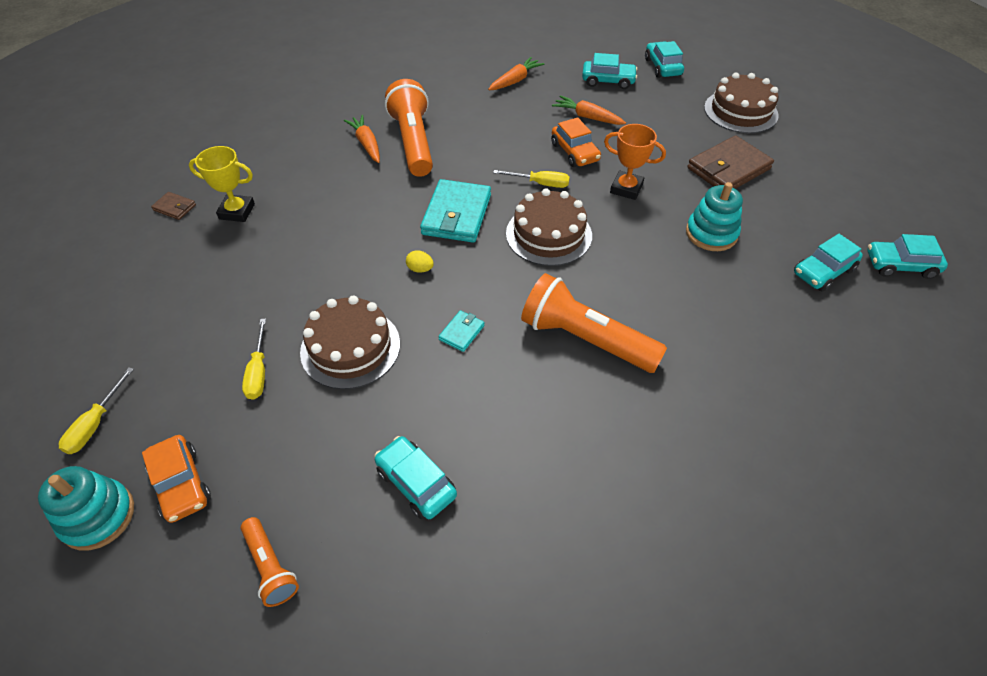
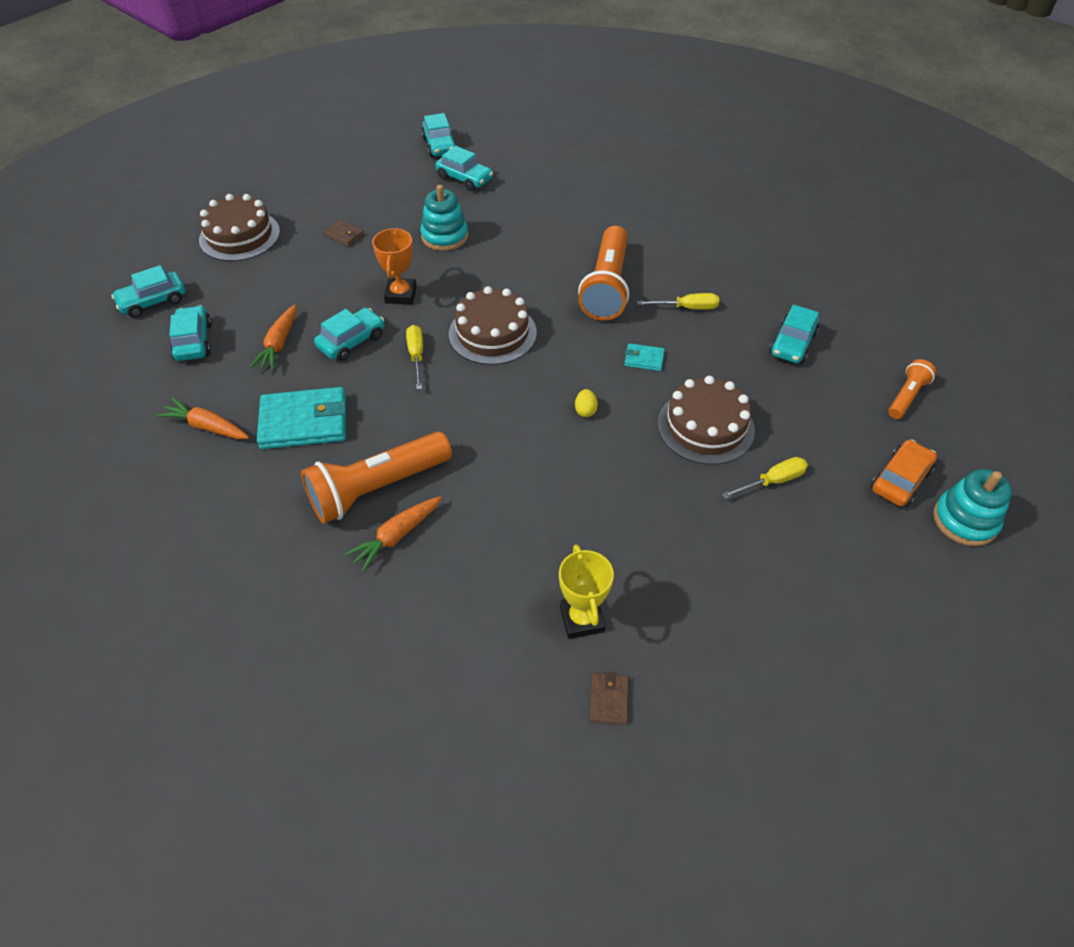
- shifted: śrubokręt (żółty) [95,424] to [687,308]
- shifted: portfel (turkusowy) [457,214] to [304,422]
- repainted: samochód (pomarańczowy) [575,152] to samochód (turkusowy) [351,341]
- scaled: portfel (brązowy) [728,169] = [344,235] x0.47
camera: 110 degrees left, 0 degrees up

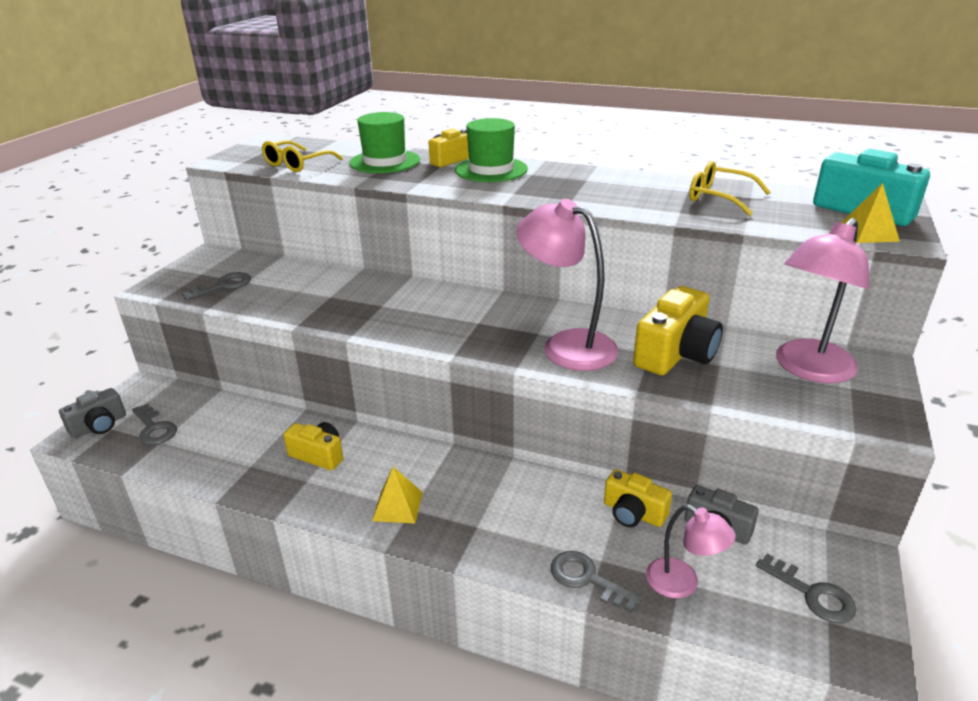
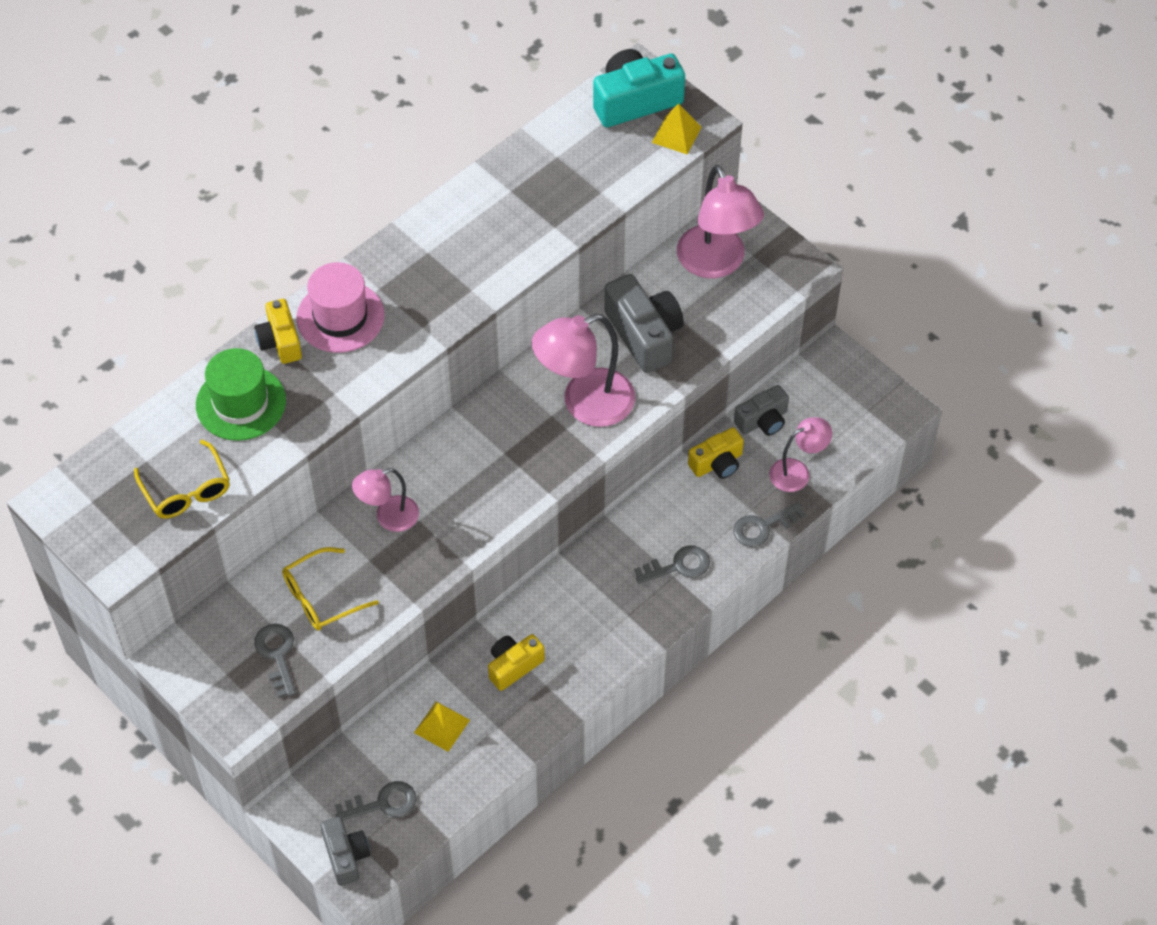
- new: lampka (różowy) [388,517]
- shifted: piramida (żółty) [398,506] to [442,726]
- shifted: okulary (żółty) [719,198] to [321,597]
- shifted: klucz (szary) [812,594] to [679,566]
- repainted: kapelusz (zielony) [491,170] to kapelusz (różowy) [340,317]
- repainted: aparat fotograficzny (żółty) [676,354] to aparat fotograficzny (szary) [644,334]
camera: 65 degrees left, 25 degrees up

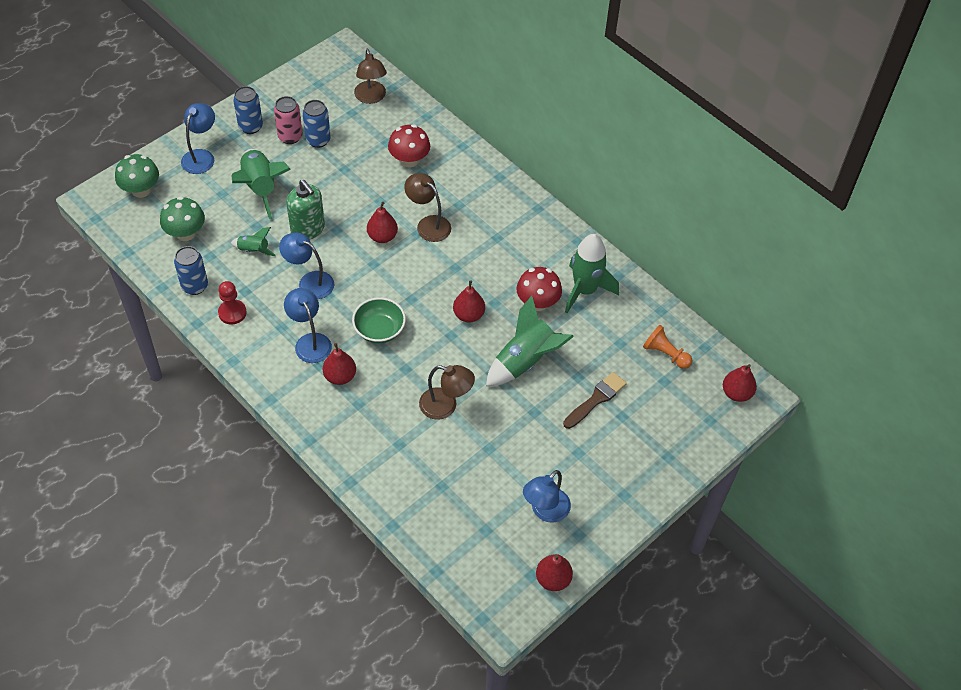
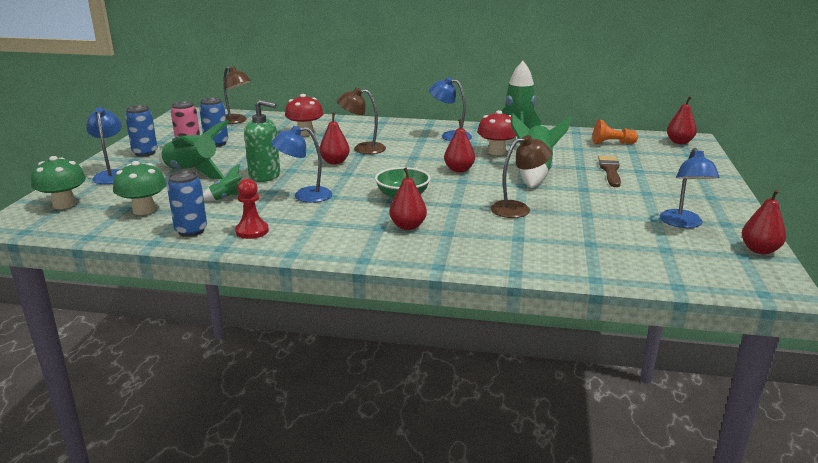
- shifted: lampka (niebieski) [310,342] to [450,136]
camera: 35 degrees left, 30 degrees down

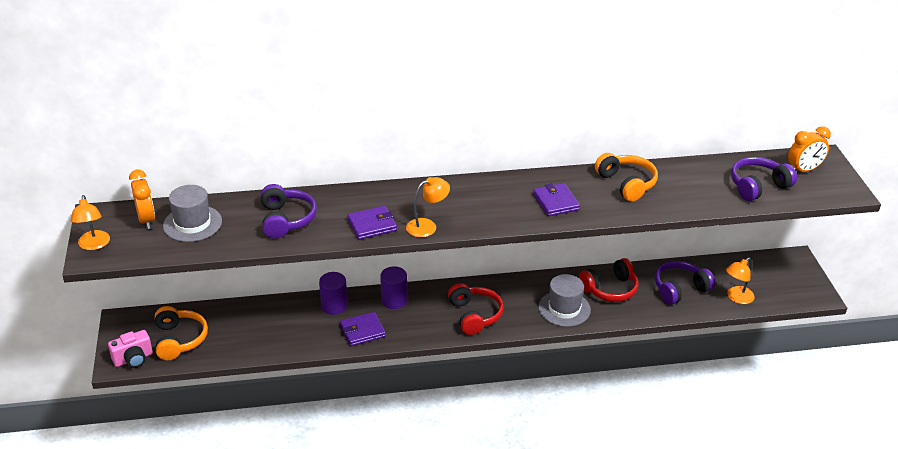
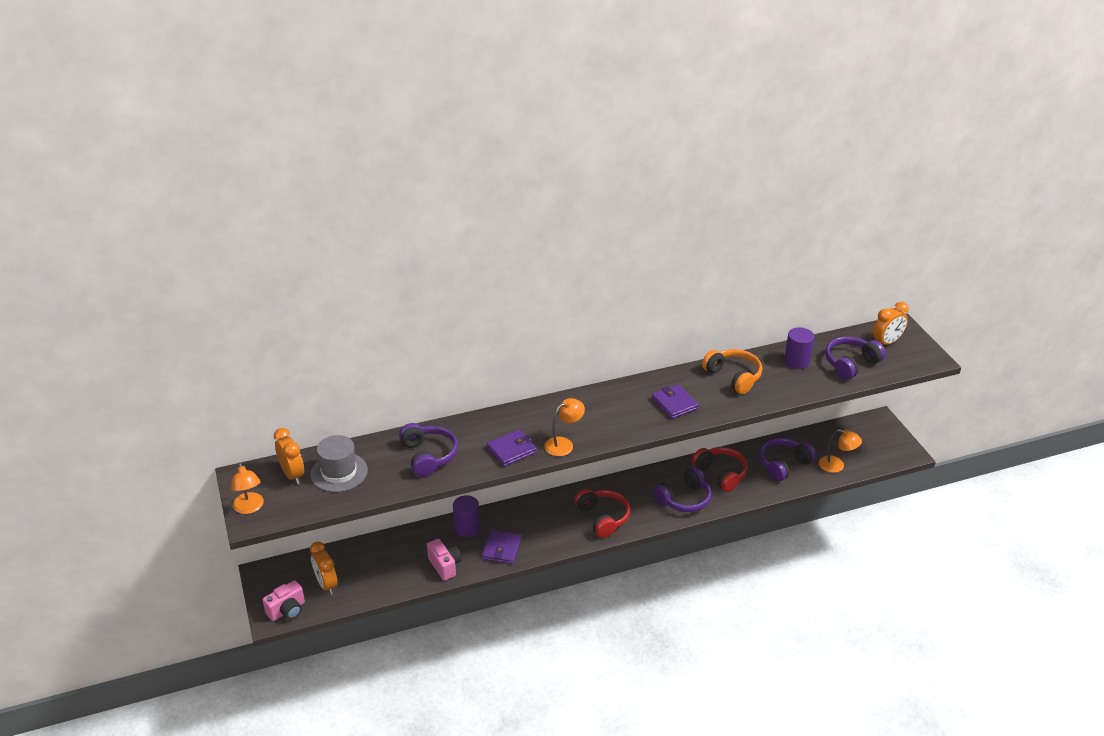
- new: aparat fotograficzny (różowy) [445,566]
- shifted: walec (fioletowy) [394,300] to [797,361]
- swapped: słuchawki (pomarańczowy) [179,340] to budzik (pomarańczowy) [326,584]
- swapped: kapelusz (szary) [564,308] to słuchawki (fioletowy) [684,499]
- rotated: portfel (fioletowy) [362,331] = [501,549] 45 degrees counterclockwise
- rotated: słuchawki (czerwony) [610,289] = [721,474] 90 degrees counterclockwise
- rotated: lampka (pomarańczowy) [736,298] = [836,466] 105 degrees counterclockwise
camera: 10 degrees left, 0 degrees up

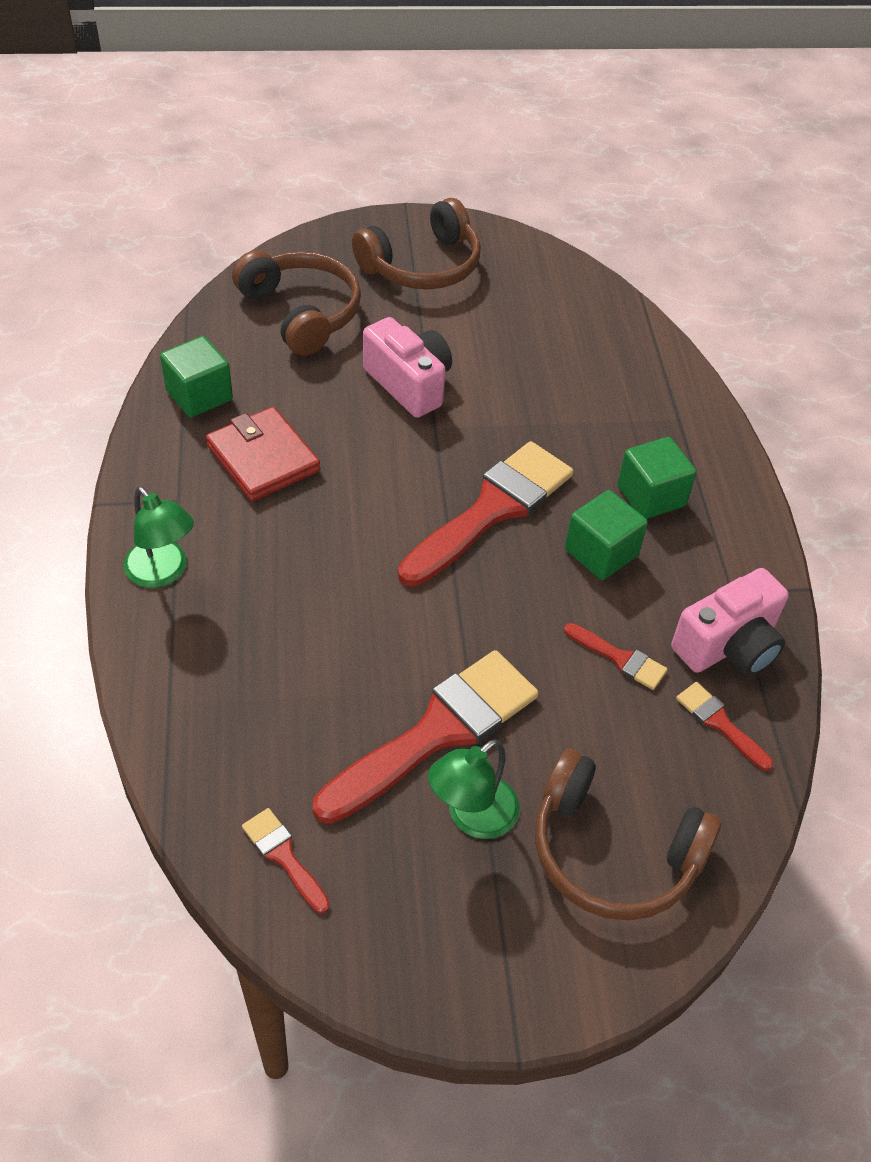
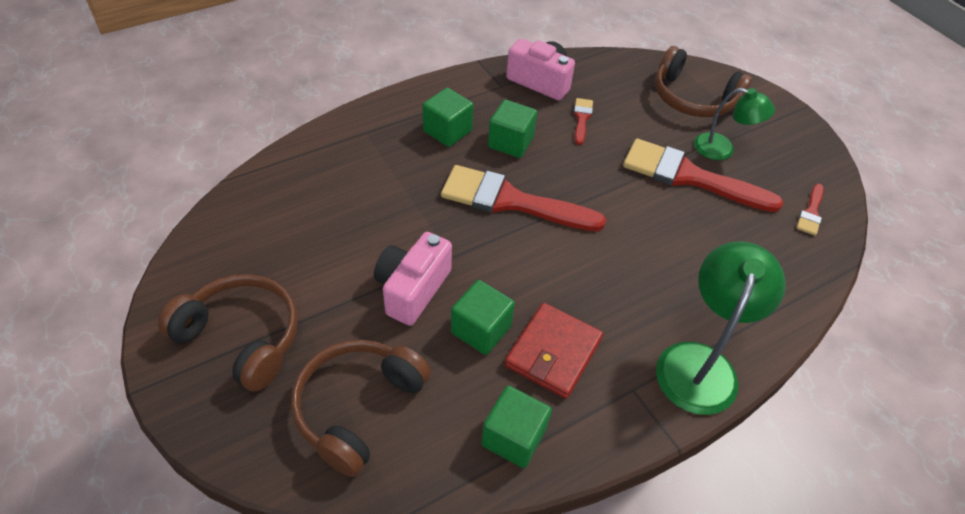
- gone: pędzel (czerwony) [719,723]
- new: sześcian (zielony) [481,329]
- rotated: słuchawki (brązowy) [613,851] = [693,98] 120 degrees clockwise
- scaled: lampka (zielony) [163,573] = [700,363] x1.59
camera: 115 degrees left, 0 degrees up

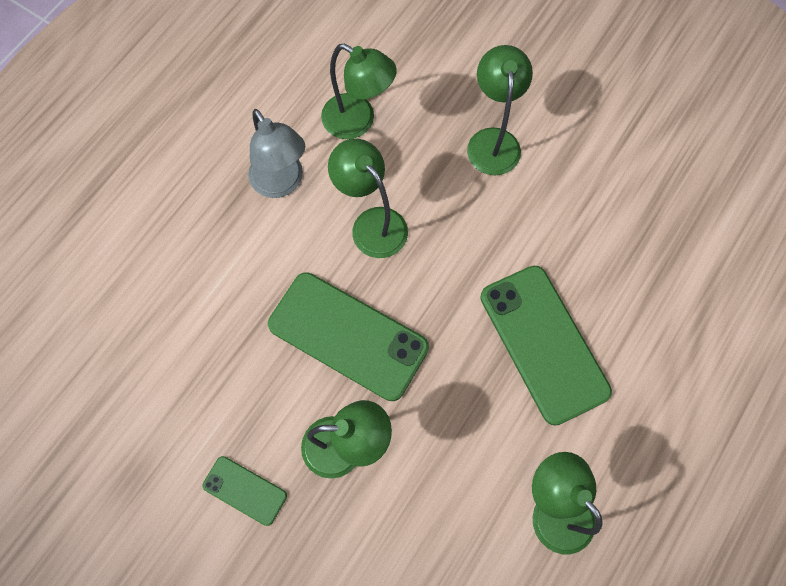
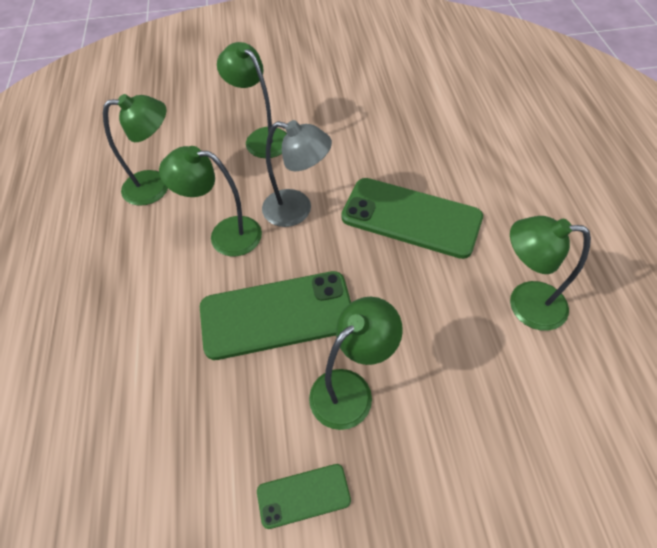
- shifted: lampka (szary) [282,183] to [297,210]
camera: 40 degrees left, 15 degrees down

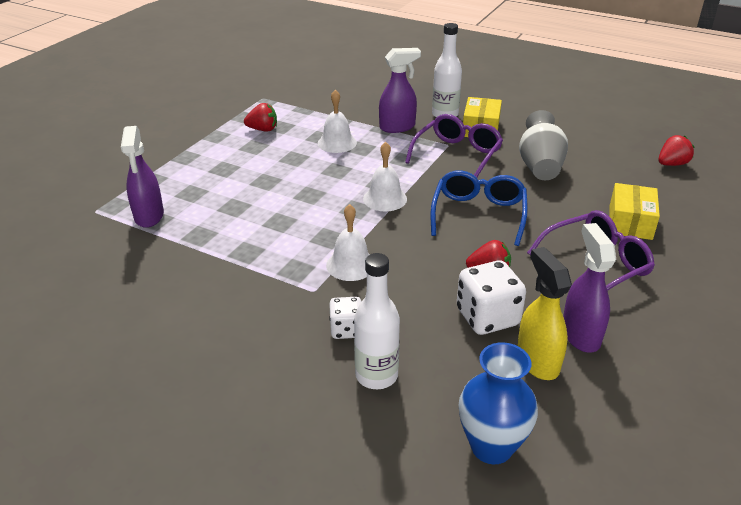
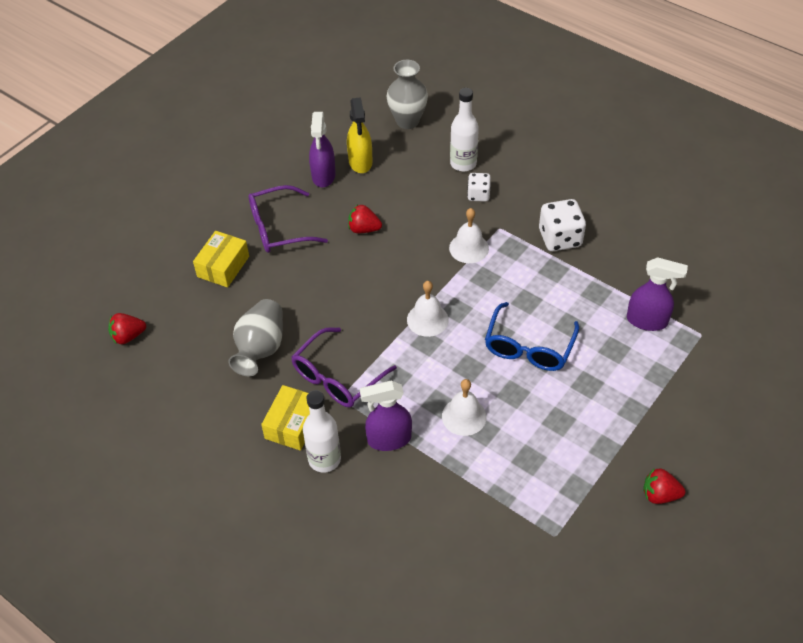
- shifted: truskawka (czerwony) [263,129] to [659,495]
- shifted: okulary (niebieski) [478,214] to [529,347]
- shifted: kostka do gry (biały) [487,317] to [560,238]
- repainted: wazon (niebieski) [491,447] to wazon (szary) [407,121]
- rotated: spryskiwacz (fioletowy) [149,216] = [647,321] 105 degrees clockwise
camera: 170 degrees left, 15 degrees up

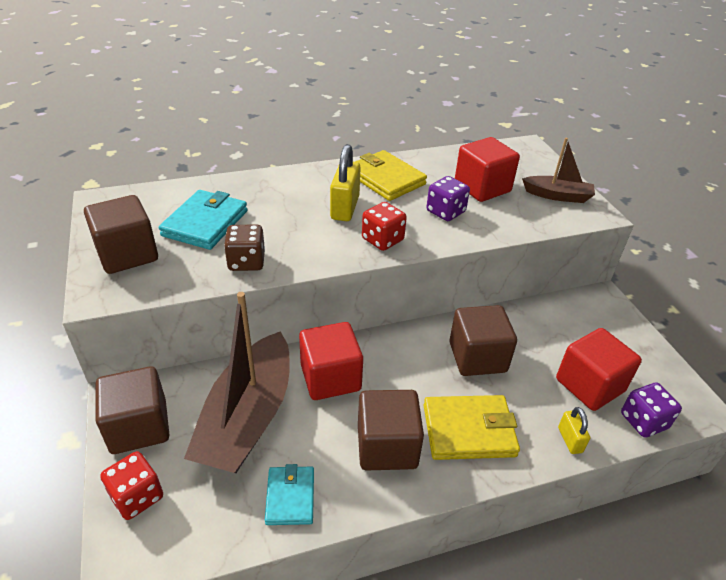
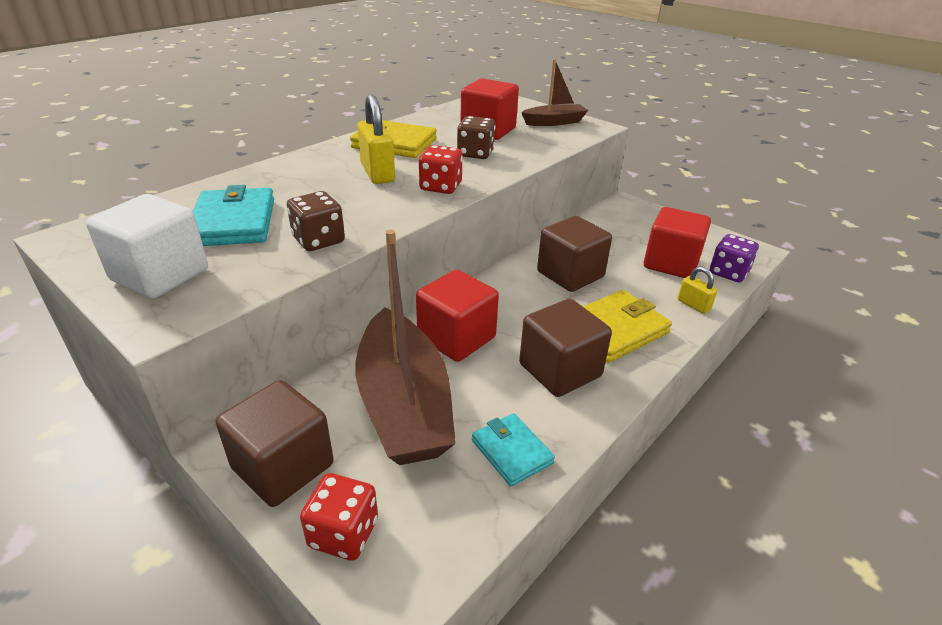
- repainted: sześcian (brązowy) [127,254] to sześcian (biały) [160,275]
- repainted: kostka do gry (fioletowy) [445,212] to kostka do gry (brązowy) [475,153]
camera: 30 degrees left, 5 degrees down

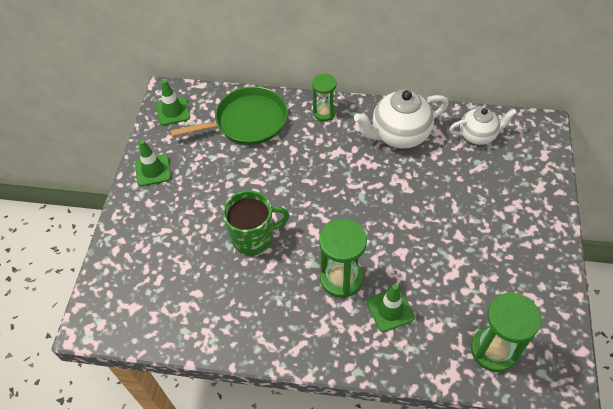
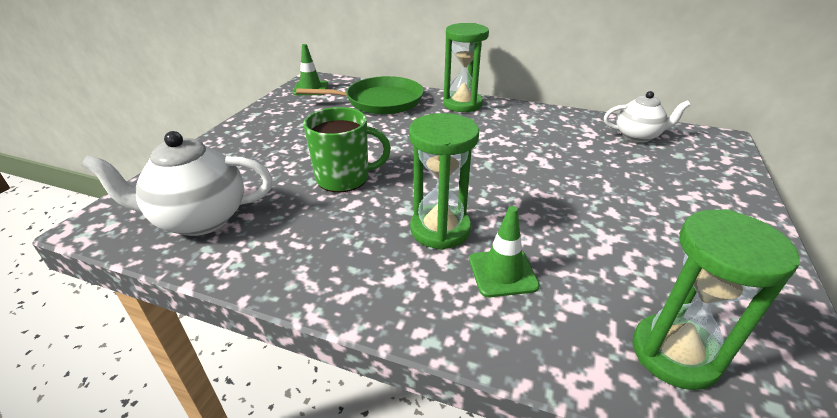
- gone: pachołek (zielony) [153,170]
- shifted: imbryk (biały) [399,135] to [199,219]
- scaled: klepsydra (zielony) [324,112] = [462,104] x1.56
camera: 10 degrees right, 20 degrees down

